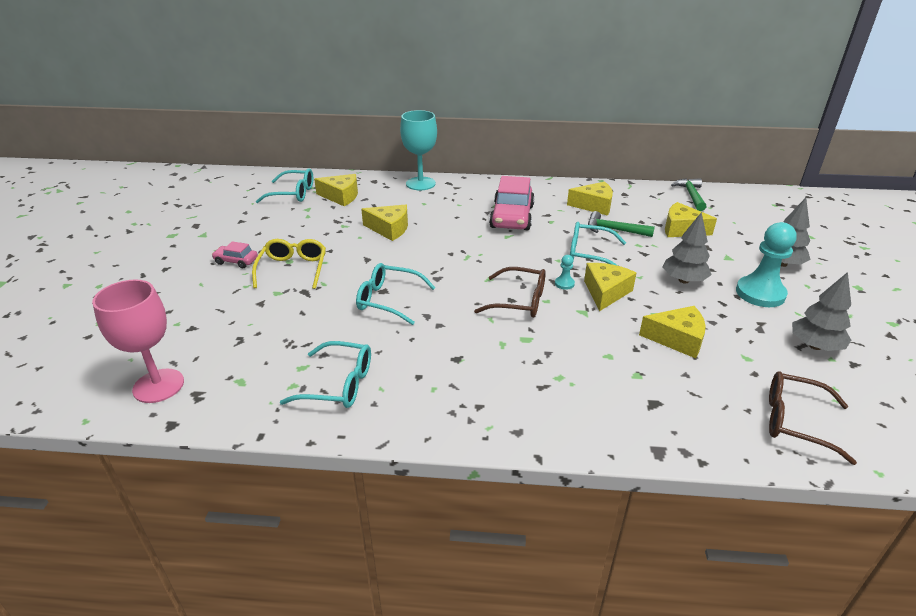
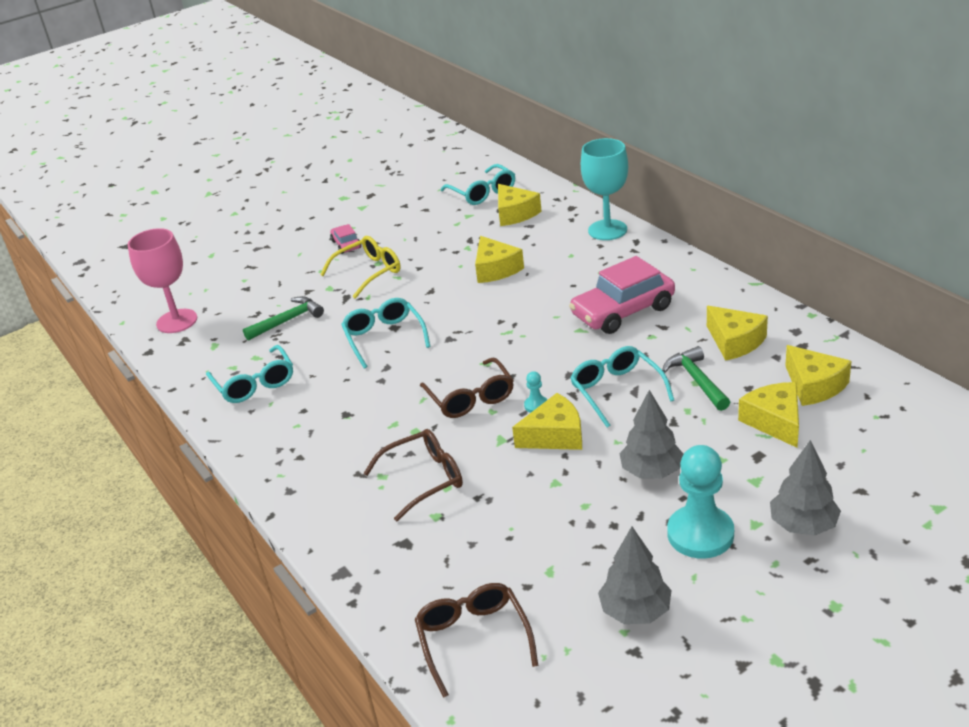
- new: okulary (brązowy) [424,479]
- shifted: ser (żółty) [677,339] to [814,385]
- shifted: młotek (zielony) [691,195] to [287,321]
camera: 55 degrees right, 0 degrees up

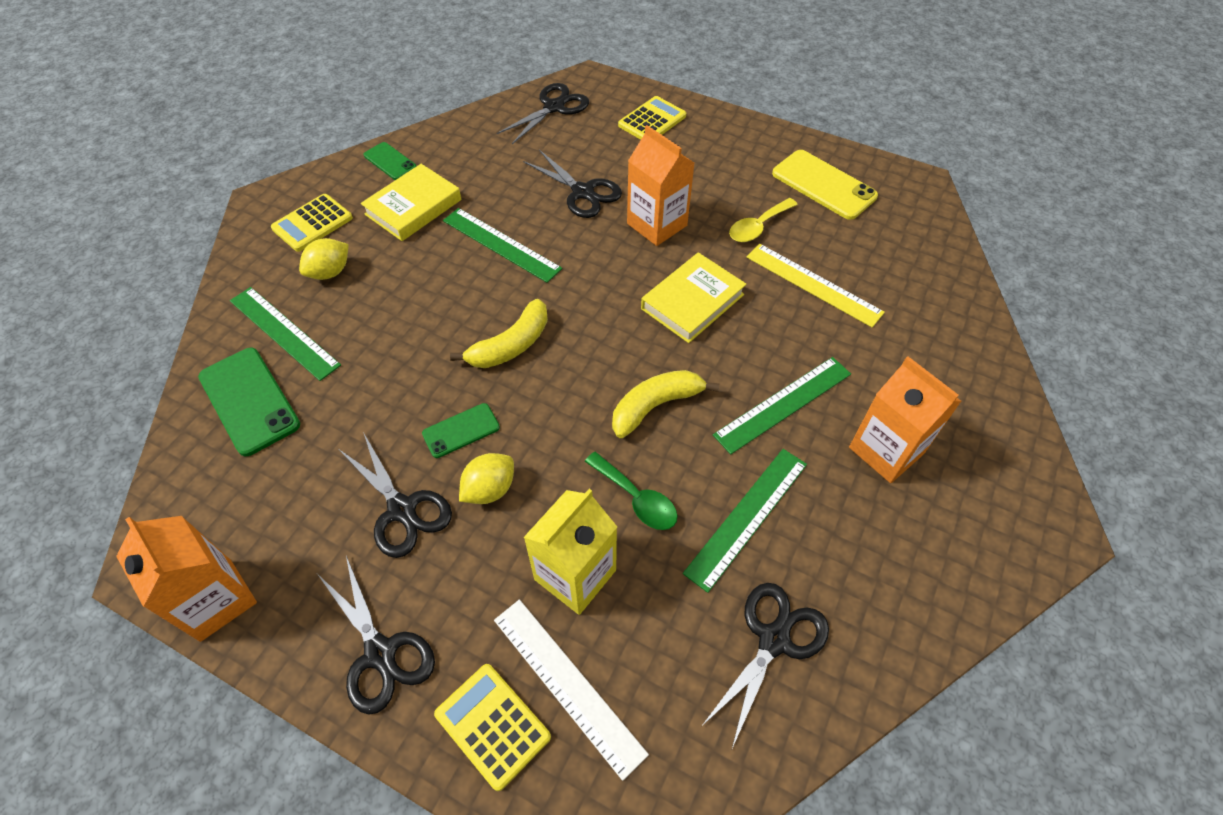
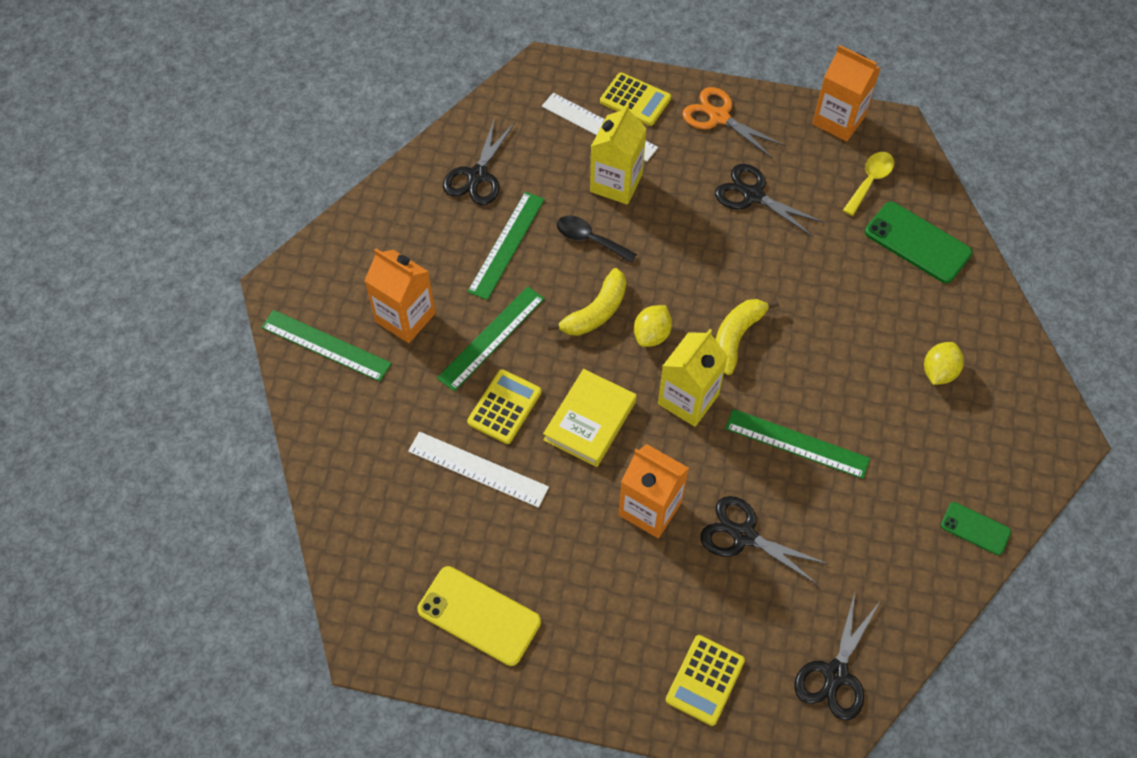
- gone: książka (żółty) [413,207]
- gone: telefon (zielony) [461,430]
- new: karton mleka (żółty) [688,399]
- shifted: linijka (zielony) [284,332] to [326,345]
- shifted: kalkulator (żółty) [312,223] to [504,407]
- shifted: cytryna (żółty) [489,489] to [652,335]
- shifted: łyżka (żółty) [758,227] to [870,181]
- repainted: nożyczki (czarny) [380,653] to nożyczki (pomarańczowy) [719,117]
- repainted: łyżka (zielony) [636,498] to łyżka (czarny) [589,239]
- repainted: linijka (żółty) [813,284] to linijka (biały) [478,469]
camera: 165 degrees right, 5 degrees up

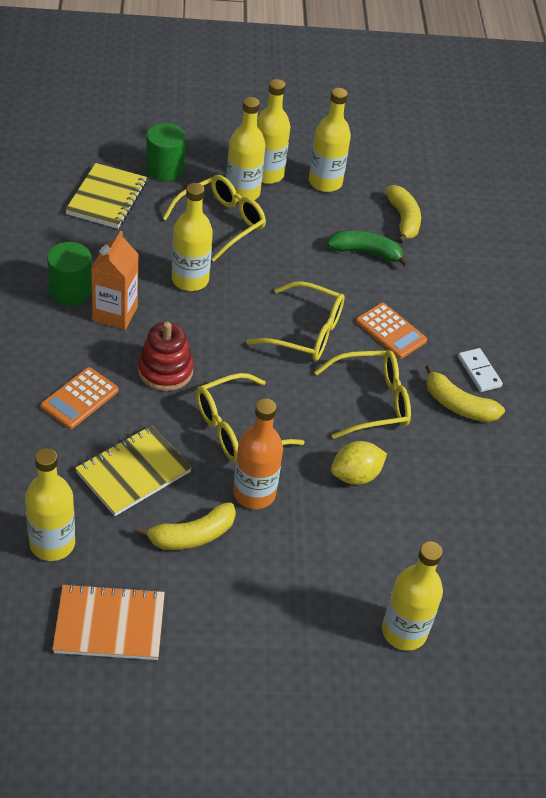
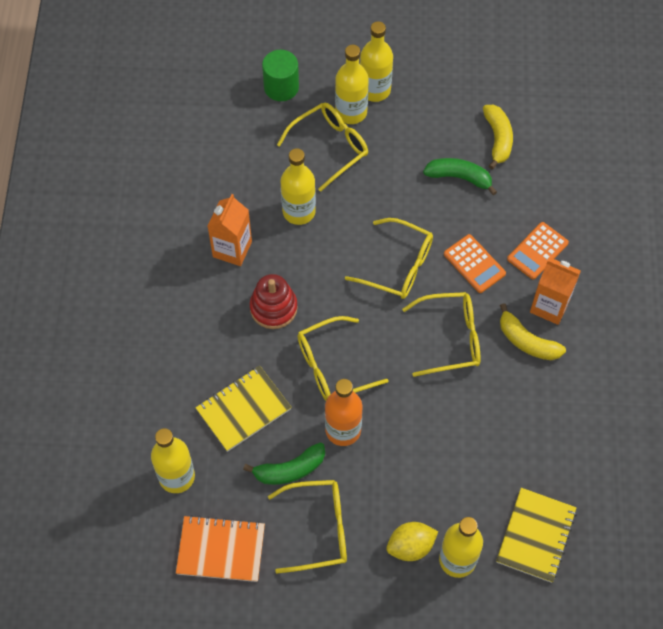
- gone: walec (zielony) [70,291]
- gone: butelka (żółty) [325,182]
- new: okulary (żółty) [317,529]
- shifted: kalkulator (pomarańczowy) [79,398] to [537,251]
- shifted: zeszyt (żółty) [107,198] to [536,536]
- shifted: cytryna (żółty) [355,475] to [410,546]
- swapped: kostka domina (biały) [479,372] to karton mleka (pomarańczowy) [549,306]
- repainted: banan (żółty) [192,535] to banan (zielony) [290,469]
camera: 10 degrees right, 15 degrees up

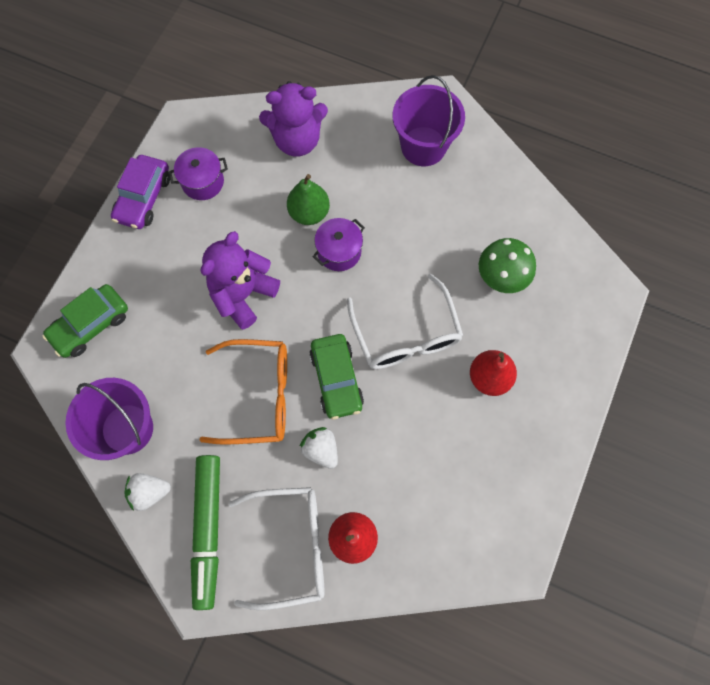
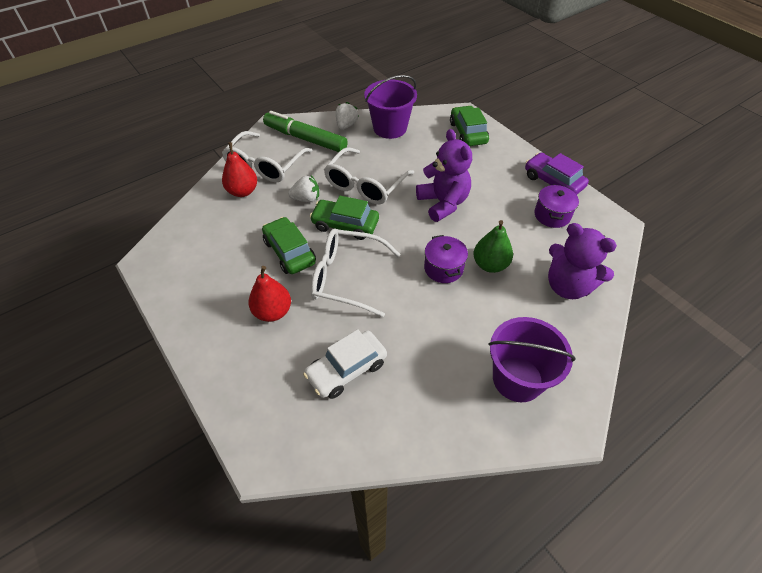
- new: samochód (zielony) [289,252]
- swapped: grzyb (zielony) [501,276] to samochód (biały) [346,369]
- repainted: okulary (pomarańczowy) [259,395] to okulary (biały) [365,185]
- rotated: miś (fioletowy) [297,140] = [568,286] 75 degrees counterclockwise
camera: 120 degrees right, 20 degrees down

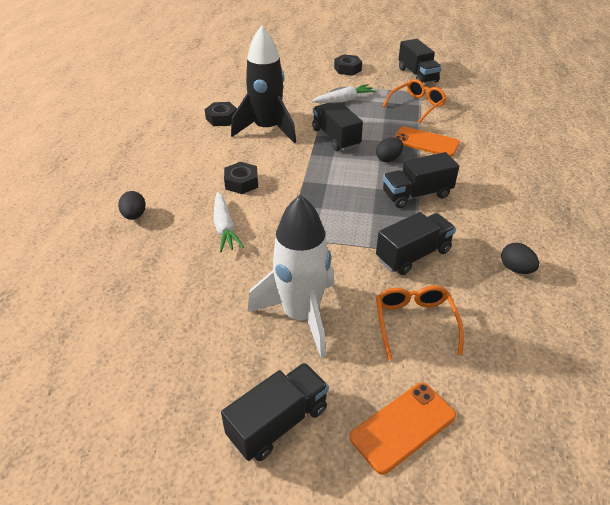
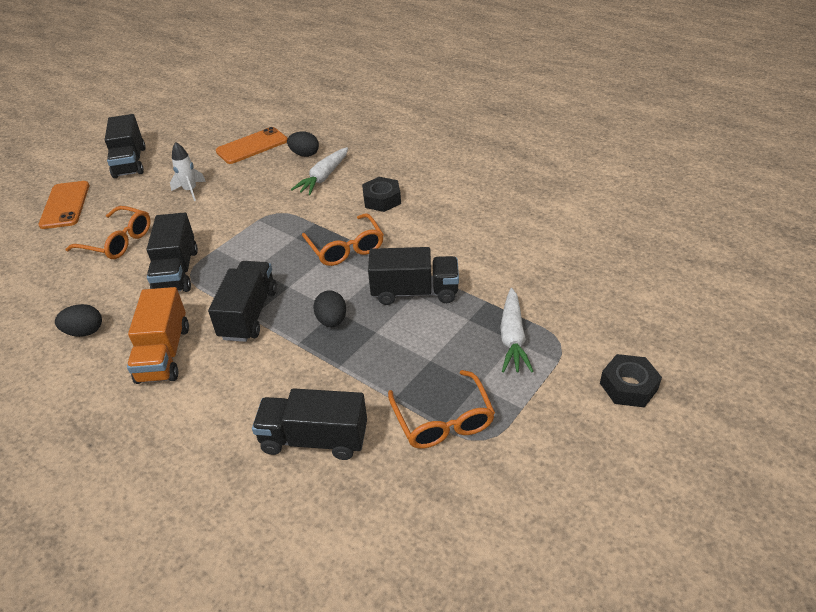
- gone: nakrętka (czarny) [222,118]
- gone: rakieta (czarny) [267,129]
- new: ciężarówka (pomarańczowy) [164,353]
- new: okulary (pomarańczowy) [345,248]
- shifted: jajko (czarny) [134,215] to [305,154]
- shifted: telefon (pomarańczowy) [426,142] to [252,146]
- shifted: ciężarówka (czarny) [417,75] to [314,439]
- rotated: marchewka (biały) [224,227] = [323,177] 75 degrees counterclockwise
- scaled: rakieta (biały) [301,315] = [190,191] x0.44
camera: 120 degrees right, 0 degrees up

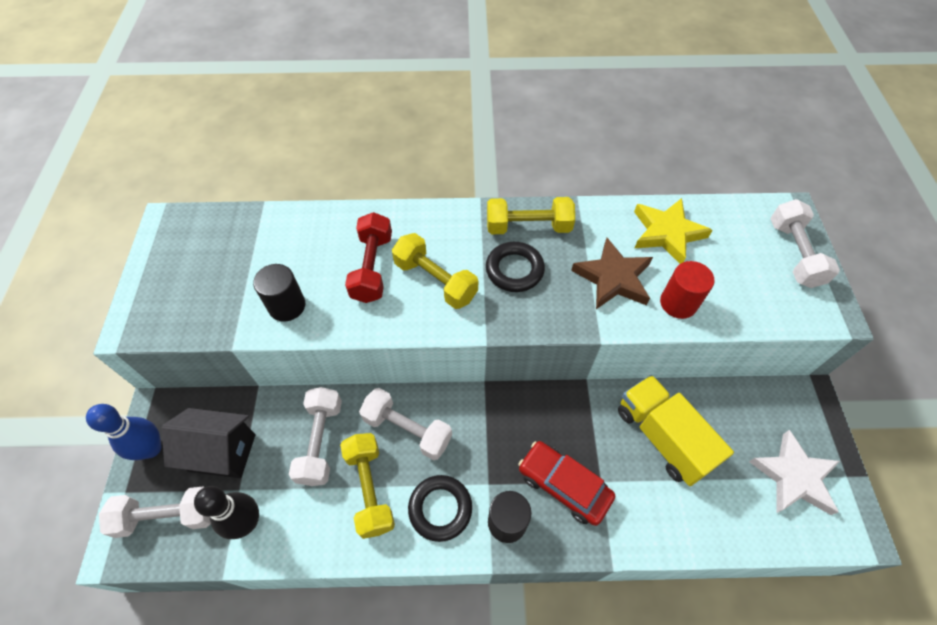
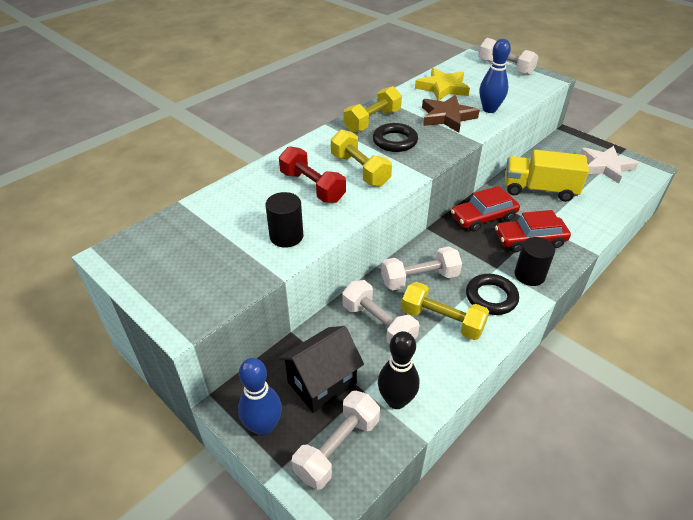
- new: samochód (czerwony) [483,217]
- swapped: walec (czerwony) [678,303] to kręgiel (niebieski) [489,109]
- rotated: hantel (żółty) [435,280] = [360,170] 60 degrees clockwise
camera: 45 degrees left, 15 degrees down

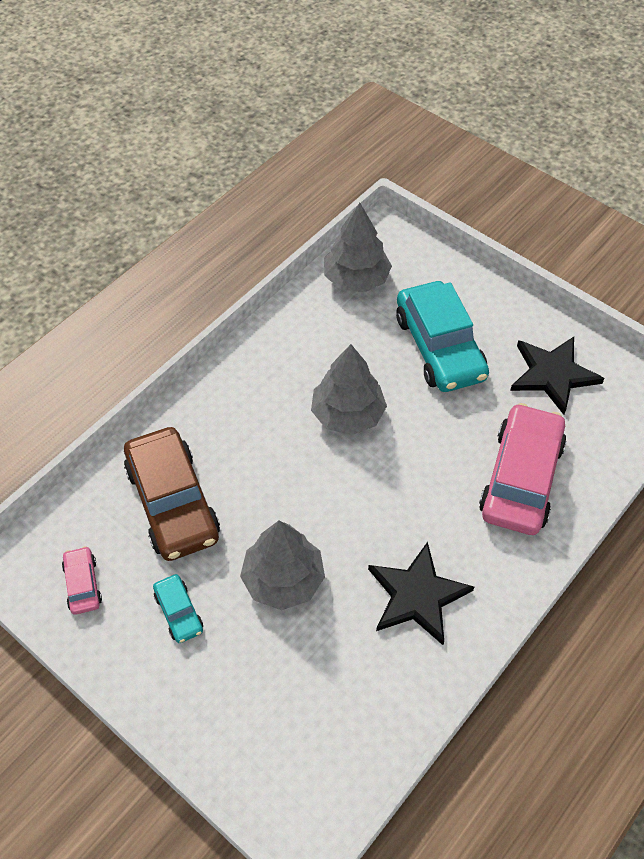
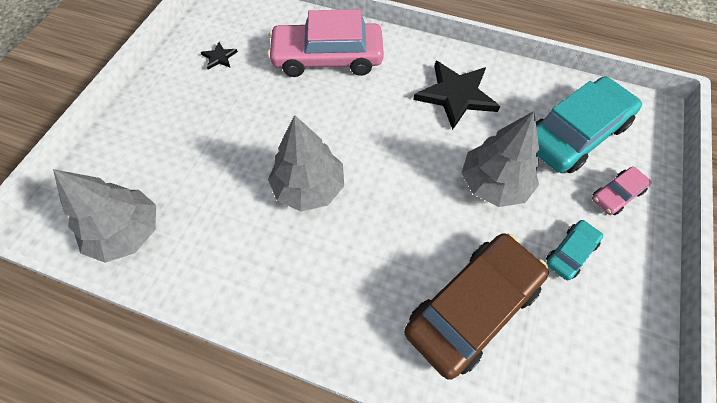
- shifted: samochód (różowy) [83,584] to [616,194]
- shifted: samochód (turkusowy) [439,347] to [575,134]
- scaled: gwiazda (czarny) [553,374] = [219,57] x0.46
camera: 110 degrees left, 5 degrees up

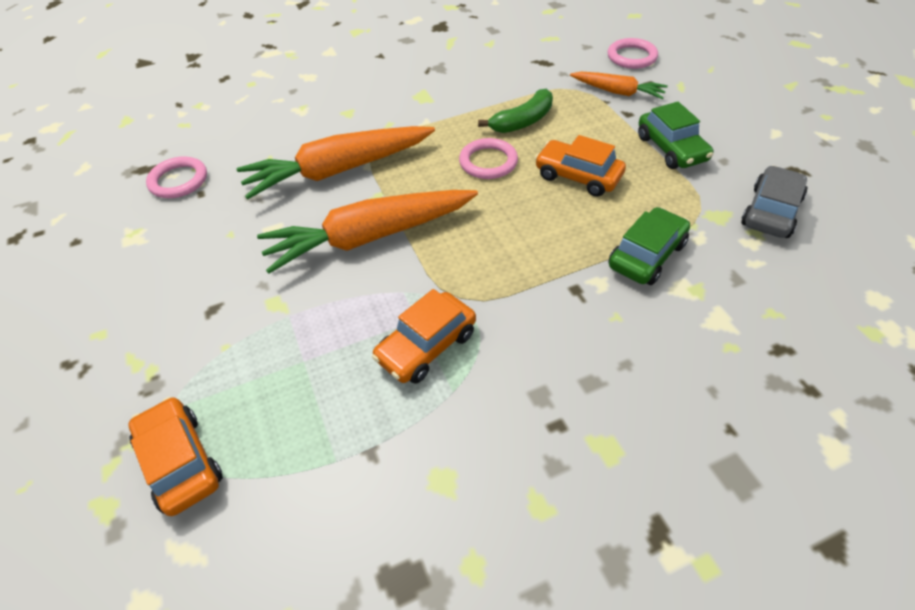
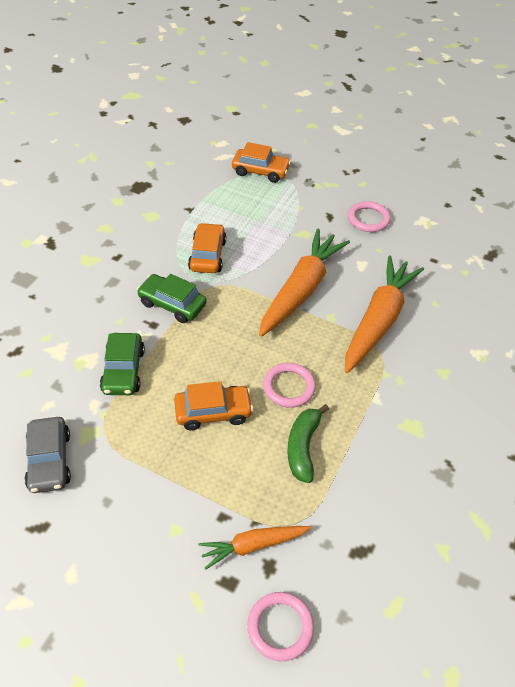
- shifted: pierścień (różowy) [178,181] to [368,219]
- shifted: samochód (zielony) [671,148] to [172,304]
camera: 135 degrees right, 0 degrees up

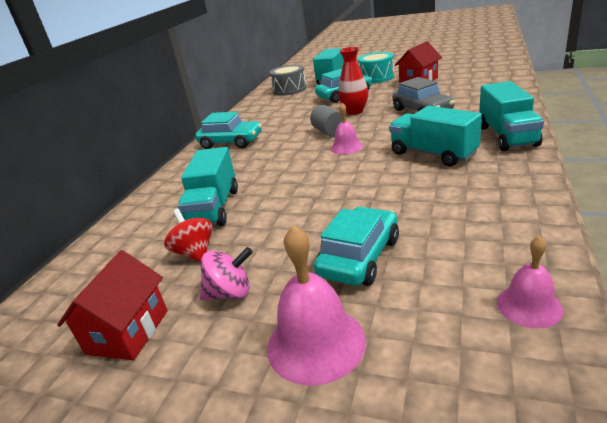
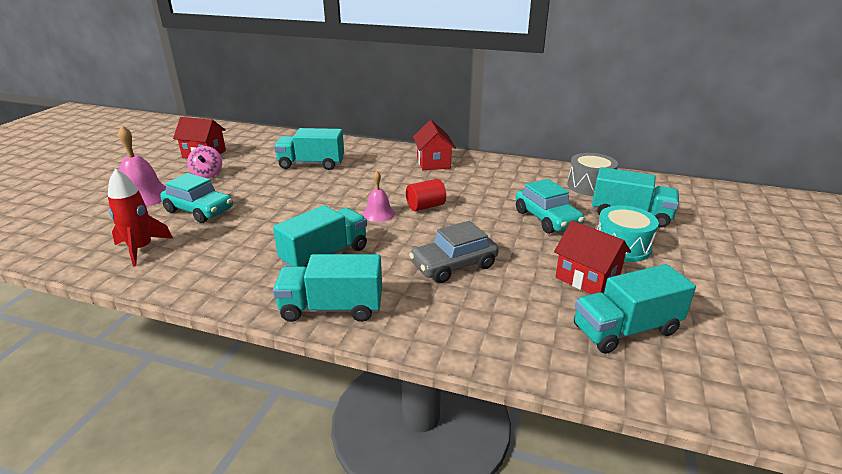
- gone: bączek (czerwony) [195,252]
- gone: wazon (czerwony) [354,111]
- gone: dzwonek (różowy) [529,306]
- new: rakieta (czerwony) [141,249]
- new: ciężarówka (turkusowy) [625,329]
- swapped: samochód (turkusowy) [231,142] to domek (czerwony) [433,163]
- repainted: walec (szary) [329,132] to walec (czerwony) [425,206]
camera: 85 degrees right, 0 degrees up

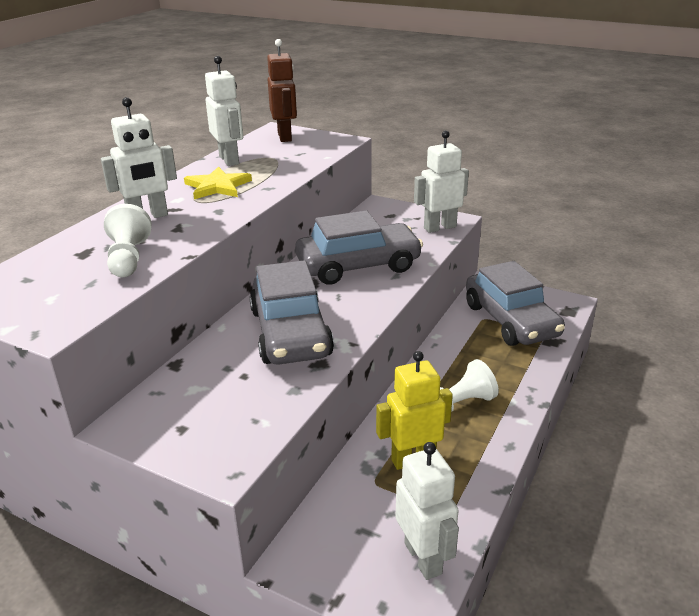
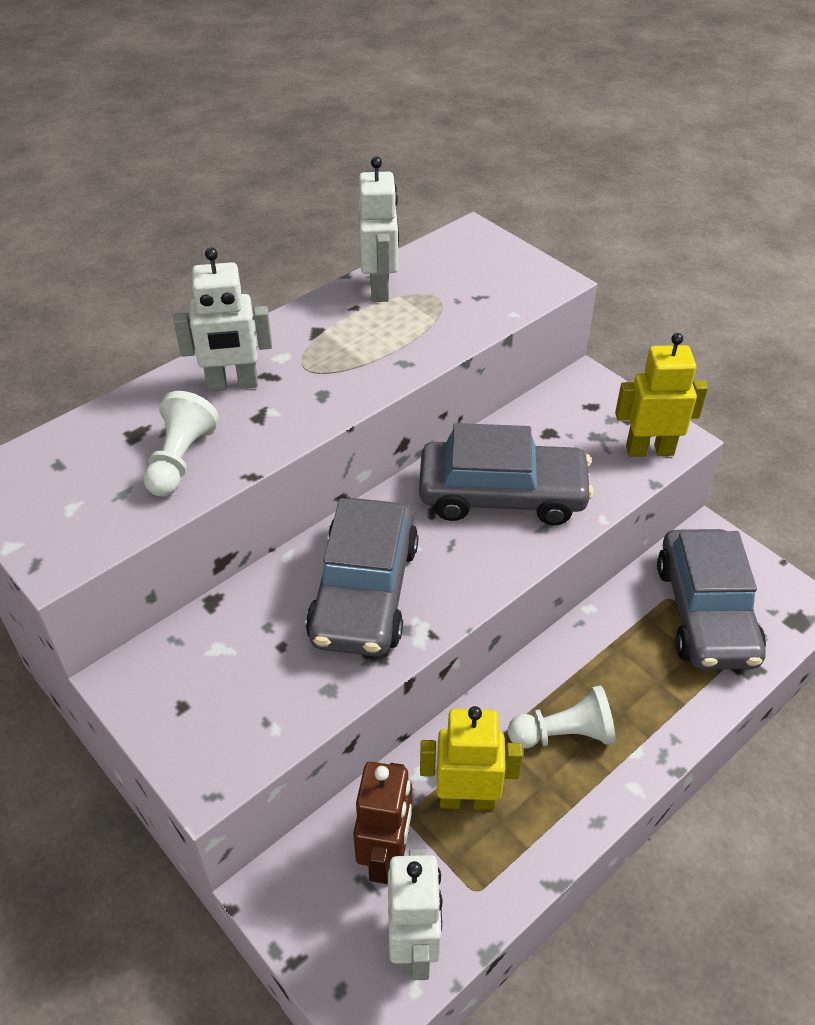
- gone: gwiazda (żółty) [217,186]
- shifted: robot (brązowy) [285,137] to [385,856]
- repainted: robot (biały) [439,227] to robot (żółty) [649,450]
camera: 20 degrees right, 15 degrees up

